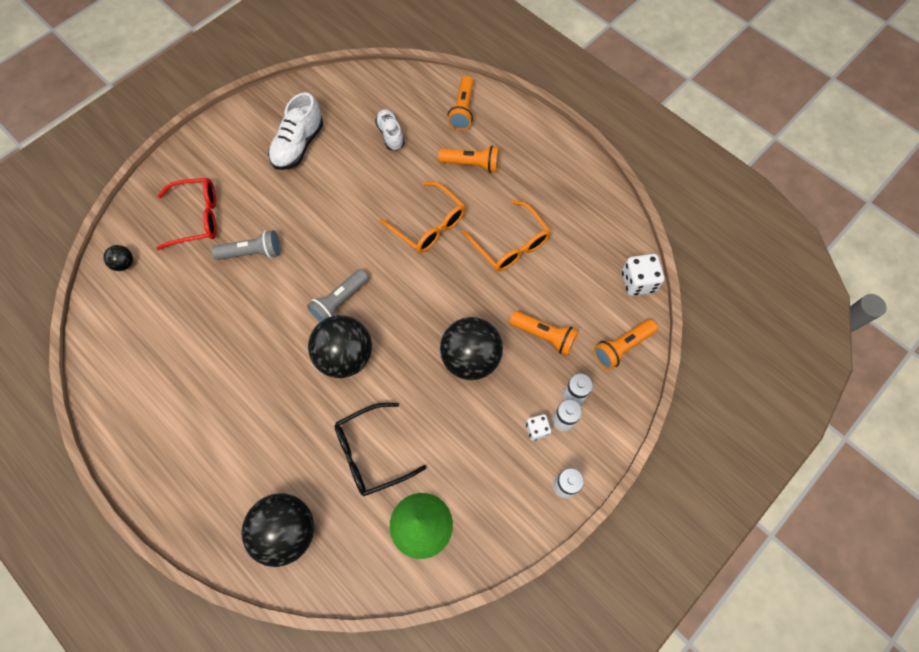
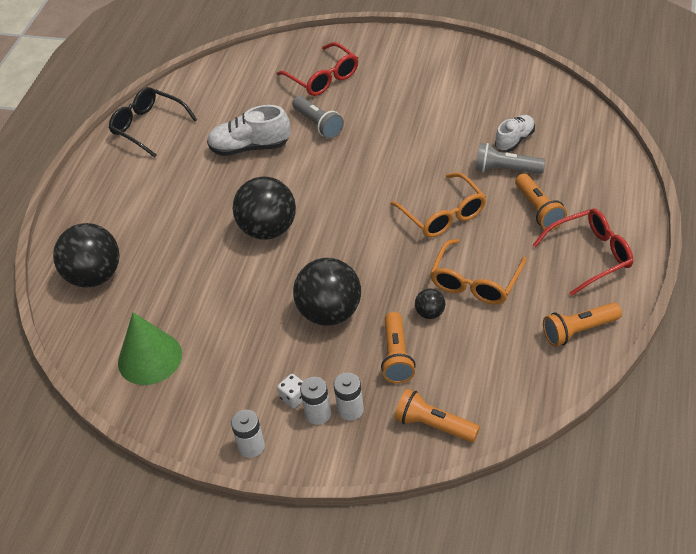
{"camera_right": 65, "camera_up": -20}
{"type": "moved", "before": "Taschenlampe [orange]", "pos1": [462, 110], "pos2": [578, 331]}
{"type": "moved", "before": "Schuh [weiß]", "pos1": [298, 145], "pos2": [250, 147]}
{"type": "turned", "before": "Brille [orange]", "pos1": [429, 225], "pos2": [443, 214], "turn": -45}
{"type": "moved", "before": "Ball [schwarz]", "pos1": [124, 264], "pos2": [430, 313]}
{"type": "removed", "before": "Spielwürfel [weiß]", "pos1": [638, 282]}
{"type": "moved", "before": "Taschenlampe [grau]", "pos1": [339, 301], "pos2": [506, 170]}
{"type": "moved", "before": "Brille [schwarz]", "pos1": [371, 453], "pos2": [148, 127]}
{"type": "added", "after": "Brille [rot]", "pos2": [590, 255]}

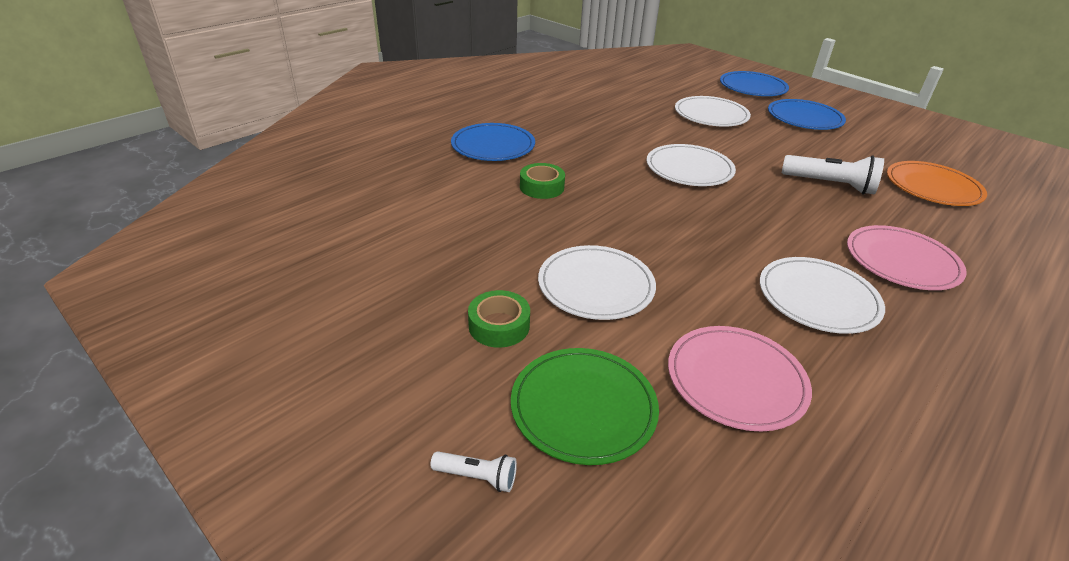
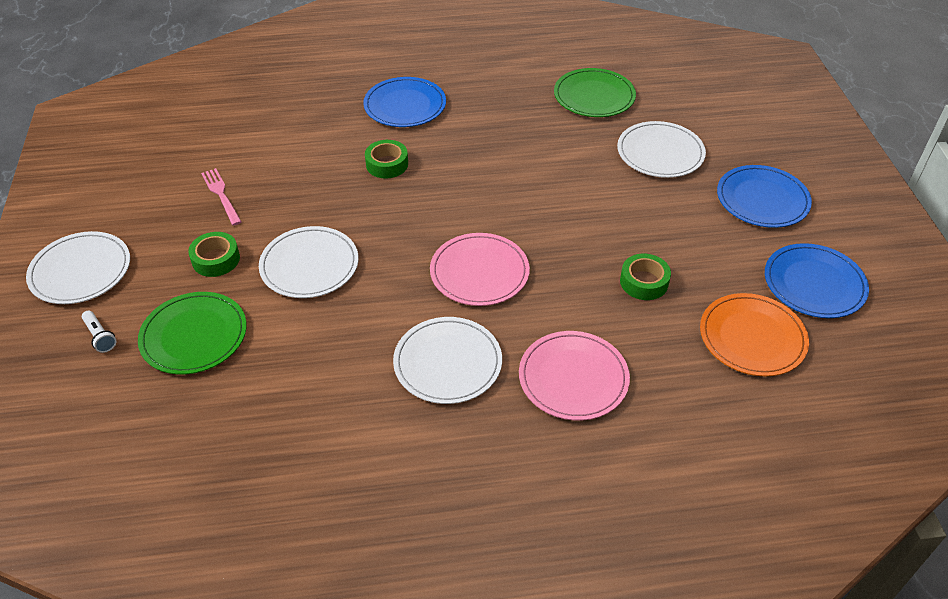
{"camera_right": 40, "camera_up": 10}
{"type": "moved", "before": "Teller [blau]", "pos1": [752, 87], "pos2": [814, 283]}
{"type": "moved", "before": "Teller [weiß]", "pos1": [689, 169], "pos2": [80, 271]}
{"type": "replaced", "before": "Taschenlampe [weiß]", "after": "Klebeband [grün]", "pos1": [830, 185], "pos2": [644, 282]}
{"type": "moved", "before": "Teller [rosa]", "pos1": [736, 380], "pos2": [479, 272]}
{"type": "added", "after": "Teller [grün]", "pos2": [594, 96]}
{"type": "added", "after": "Gabel [rosa]", "pos2": [221, 194]}

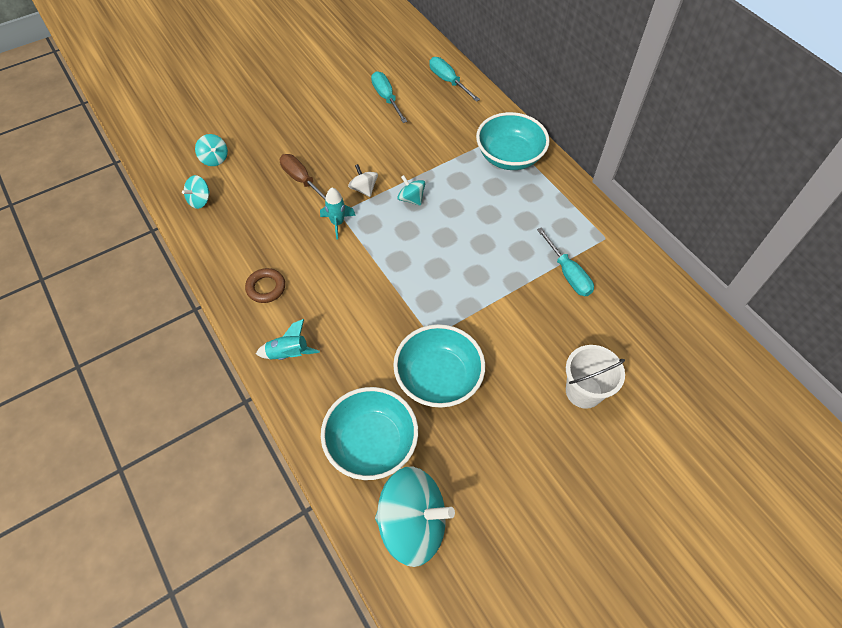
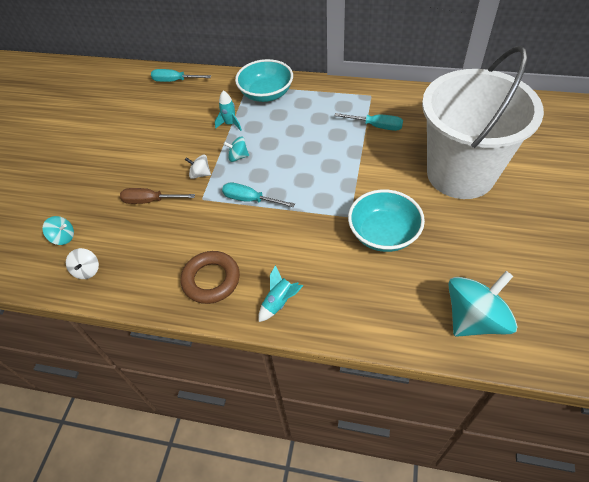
{"camera_right": -40, "camera_up": -5}
{"type": "moved", "before": "Schraubenzieher [türkis]", "pos1": [386, 98], "pos2": [250, 200]}
{"type": "recoloured", "before": "Kreisel [türkis]", "after": "Kreisel [weiß]", "pos1": [200, 200], "pos2": [87, 270]}
{"type": "moved", "before": "Rakete [türkis]", "pos1": [337, 223], "pos2": [230, 124]}
{"type": "resized", "before": "Ring [braun]", "pos1": [266, 288], "pos2": [211, 280], "scale": 1.6}
{"type": "resized", "before": "Eimer [weiß]", "pos1": [583, 391], "pos2": [460, 174], "scale": 2.41}
{"type": "removed", "before": "Schüssel [türkis]", "pos1": [371, 443]}

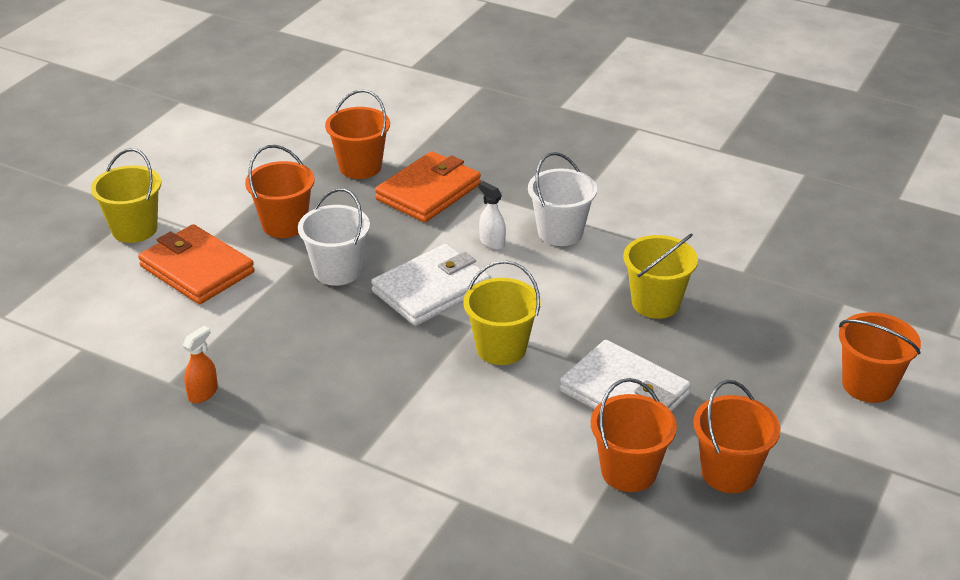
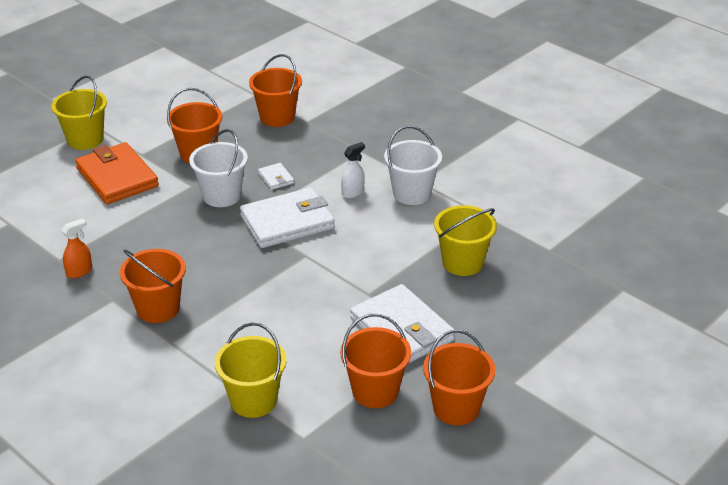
{"camera_right": 15, "camera_up": 0}
{"type": "removed", "before": "Geldbörse [orange]", "pos1": [428, 192]}
{"type": "turned", "before": "Sprühflasche [weiß]", "pos1": [492, 242], "pos2": [353, 192], "turn": 75}
{"type": "moved", "before": "Eimer [gelb]", "pos1": [501, 348], "pos2": [253, 400]}
{"type": "moved", "before": "Eimer [orange]", "pos1": [868, 385], "pos2": [158, 308]}
{"type": "added", "after": "Geldbörse [weiß]", "pos2": [276, 178]}

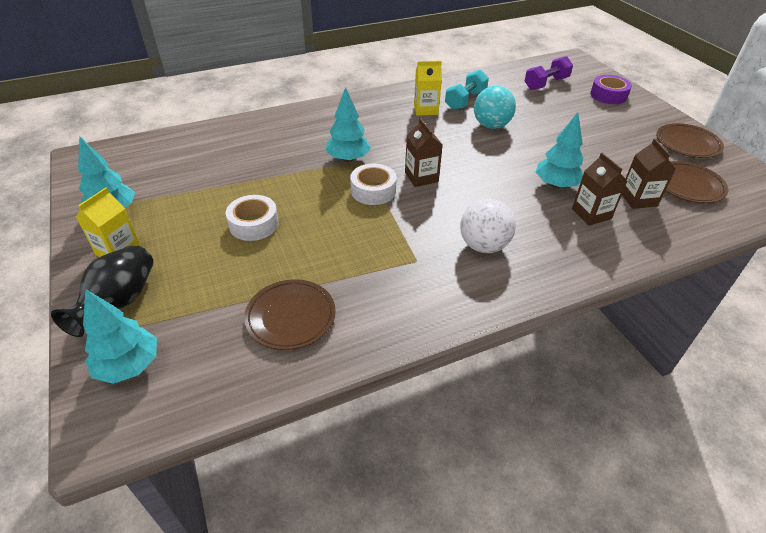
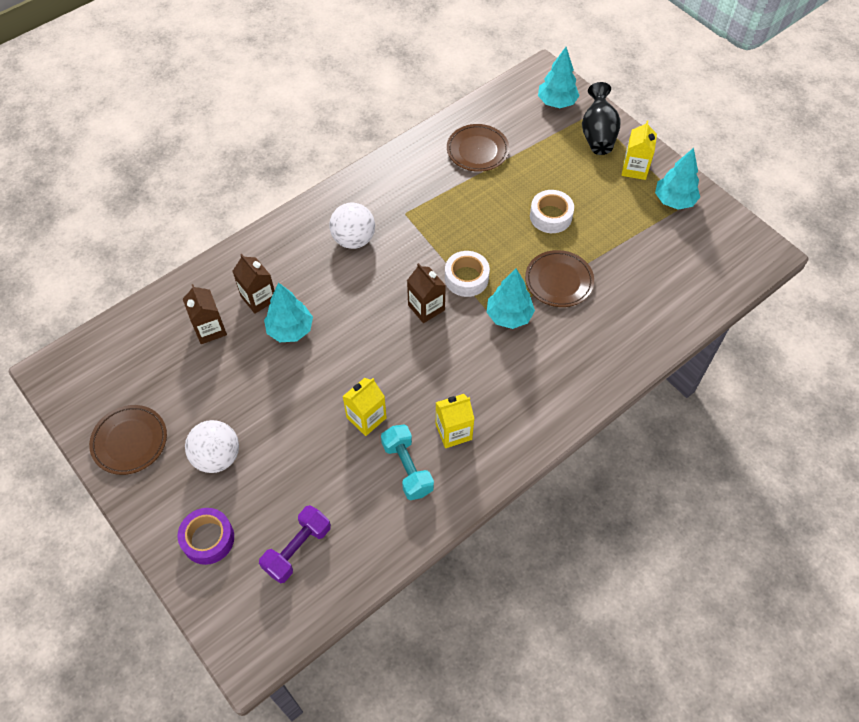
{"camera_right": 165, "camera_up": 15}
{"type": "turned", "before": "Hantel [türkis]", "pos1": [465, 100], "pos2": [407, 468], "turn": -45}
{"type": "replaced", "before": "Ball [türkis]", "after": "Getränkekarton [gelb]", "pos1": [491, 125], "pos2": [366, 418]}
{"type": "moved", "before": "Teller [braun]", "pos1": [688, 185], "pos2": [559, 281]}
{"type": "added", "after": "Ball [weiß]", "pos2": [217, 457]}

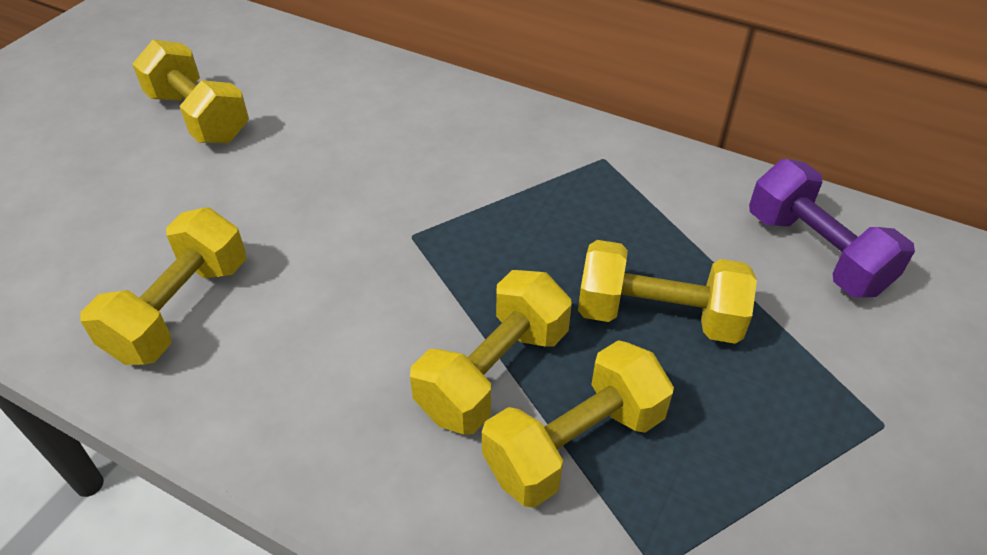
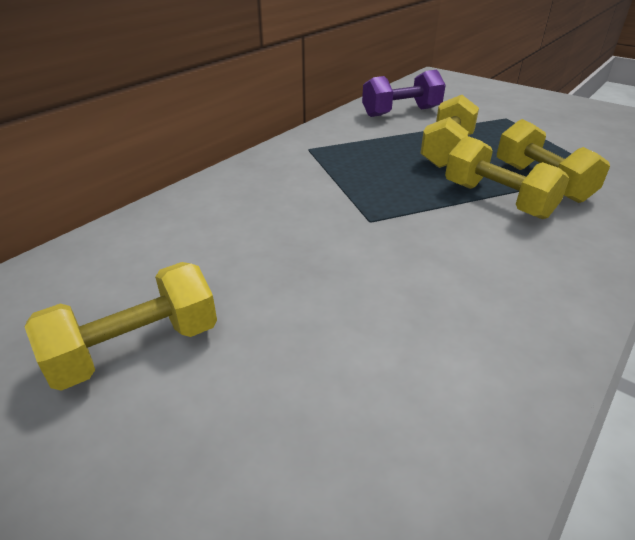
{"camera_right": -80, "camera_up": -10}
{"type": "removed", "before": "Hantel [gelb]", "pos1": [180, 310]}

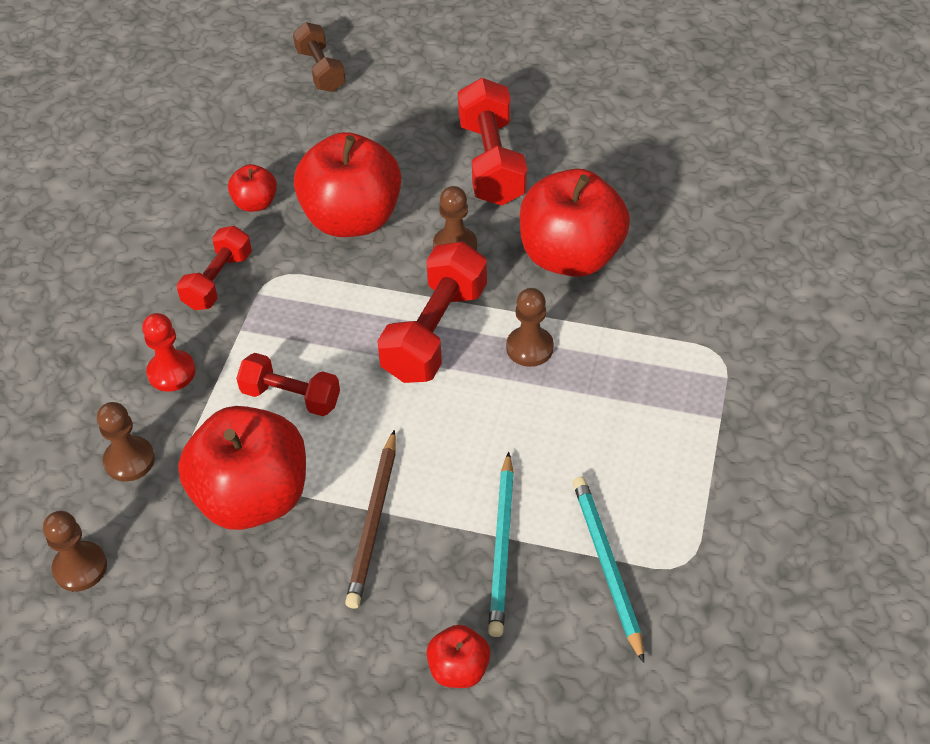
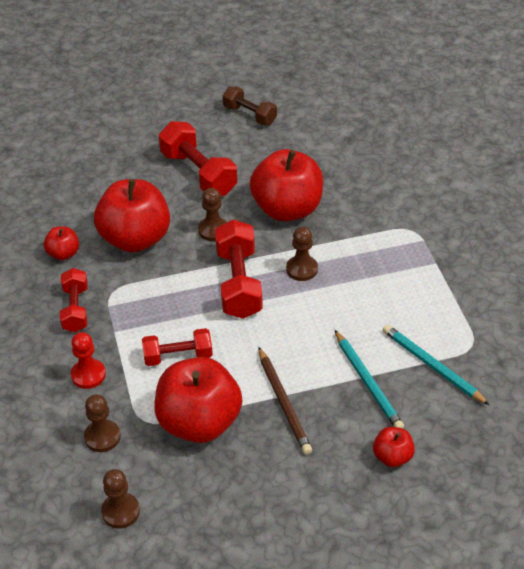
{"camera_right": -30, "camera_up": -5}
{"type": "moved", "before": "Hantel [braun]", "pos1": [320, 70], "pos2": [250, 115]}

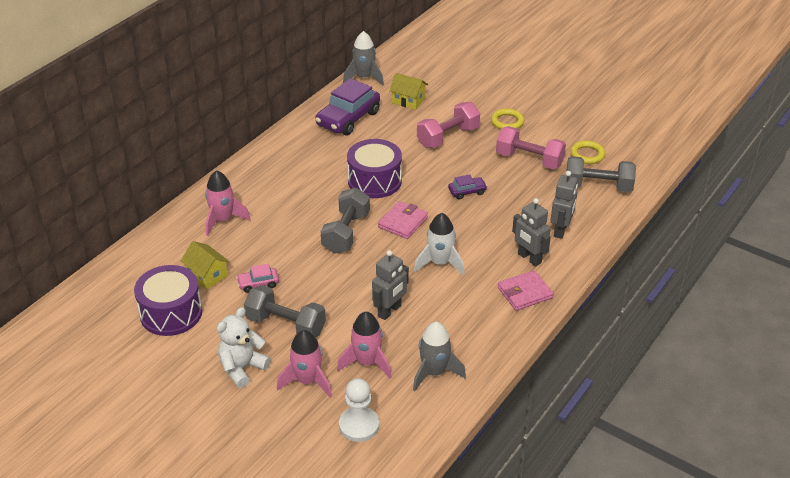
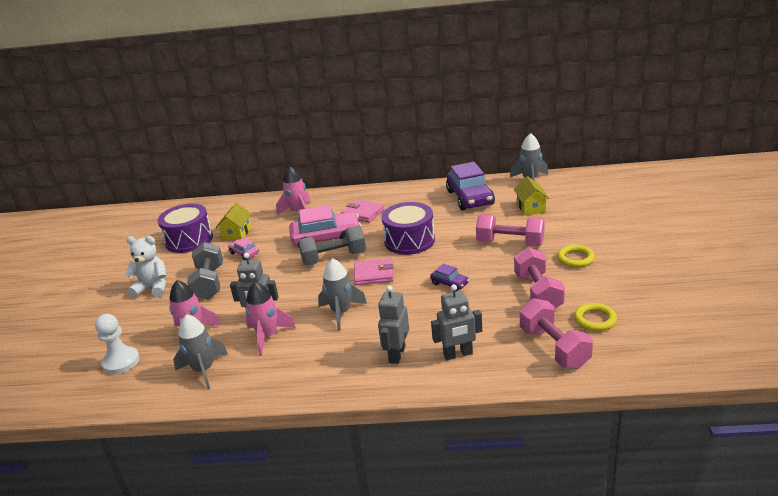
{"camera_right": 60, "camera_up": -10}
{"type": "turned", "before": "Auto [lila]", "pos1": [348, 118], "pos2": [470, 198], "turn": -105}
{"type": "recoloured", "before": "Hantel [grau]", "after": "Hantel [rosa]", "pos1": [598, 186], "pos2": [554, 347]}
{"type": "recoloured", "before": "Rakete [weiß]", "after": "Rakete [grau]", "pos1": [440, 263], "pos2": [341, 312]}
{"type": "moved", "before": "Geldbörse [rosa]", "pos1": [524, 293], "pos2": [363, 213]}
{"type": "moved", "before": "Rakete [rosa]", "pos1": [307, 381], "pos2": [268, 336]}
{"type": "added", "after": "Auto [rosa]", "pos2": [326, 238]}

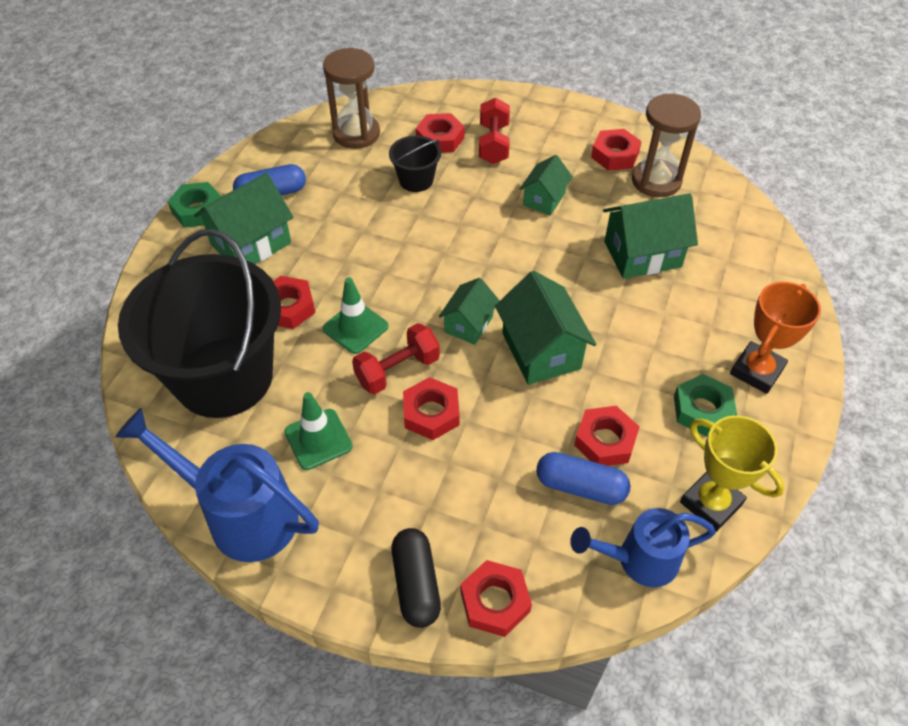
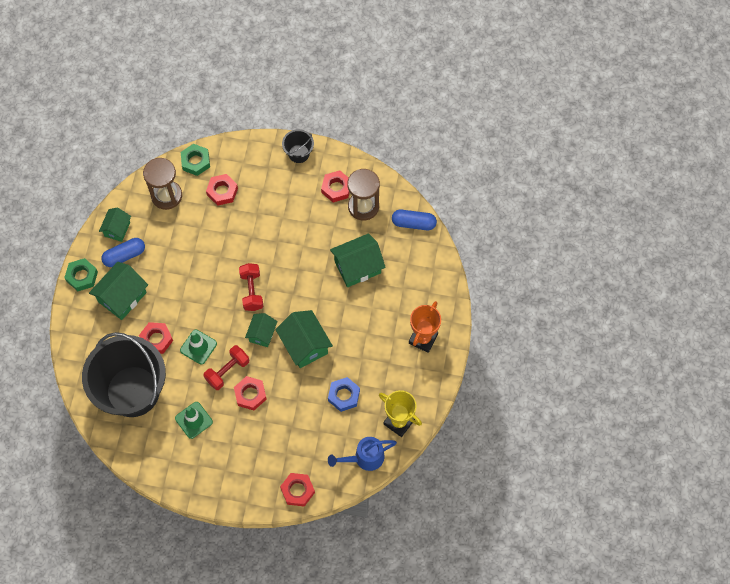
{"camera_right": -10, "camera_up": 15}
{"type": "moved", "before": "Hantel [rot]", "pos1": [493, 144], "pos2": [251, 291]}
{"type": "moved", "before": "Eimer [schwarz]", "pos1": [416, 180], "pos2": [299, 153]}
{"type": "moved", "before": "Haus [grün]", "pos1": [544, 199], "pos2": [117, 229]}
{"type": "moved", "before": "Sechskantmutter [grün]", "pos1": [702, 410], "pos2": [195, 161]}
{"type": "recoloured", "before": "Sechskantmutter [rot]", "after": "Sechskantmutter [blau]", "pos1": [605, 441], "pos2": [344, 395]}
{"type": "removed", "before": "Gießkanne [blau]", "pos1": [242, 515]}
{"type": "moved", "before": "Kapsel [blau]", "pos1": [580, 486], "pos2": [413, 223]}
{"type": "removed", "before": "Kapsel [schwarz]", "pos1": [416, 584]}

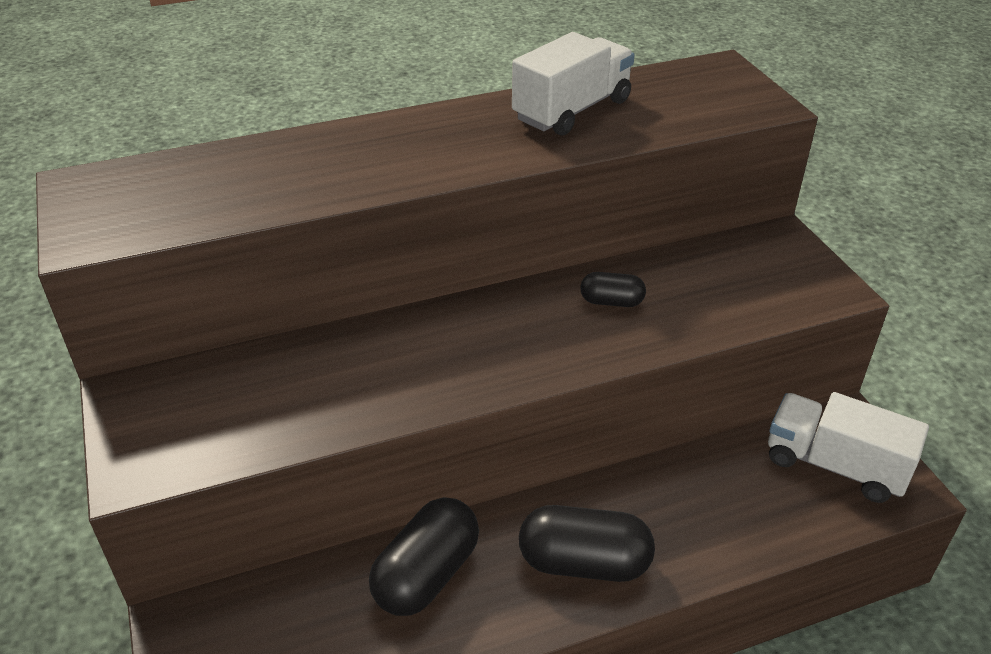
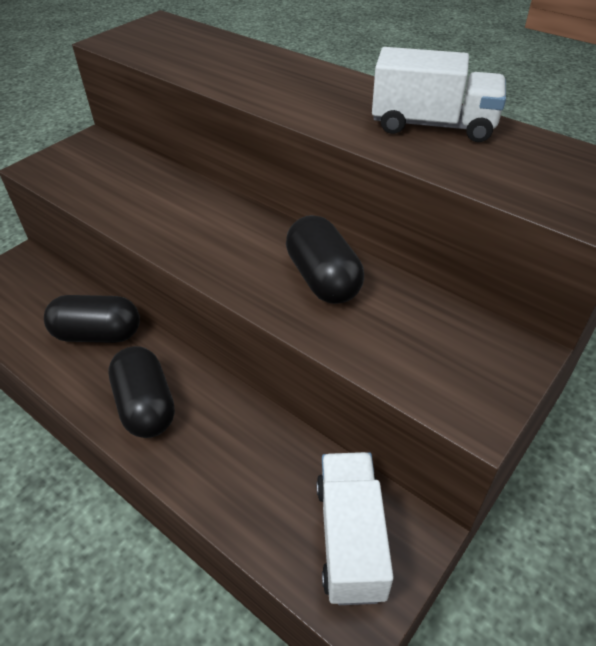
{"camera_right": 60, "camera_up": 5}
{"type": "resized", "before": "Kapsel [schwarz]", "pos1": [611, 302], "pos2": [323, 279], "scale": 1.87}

